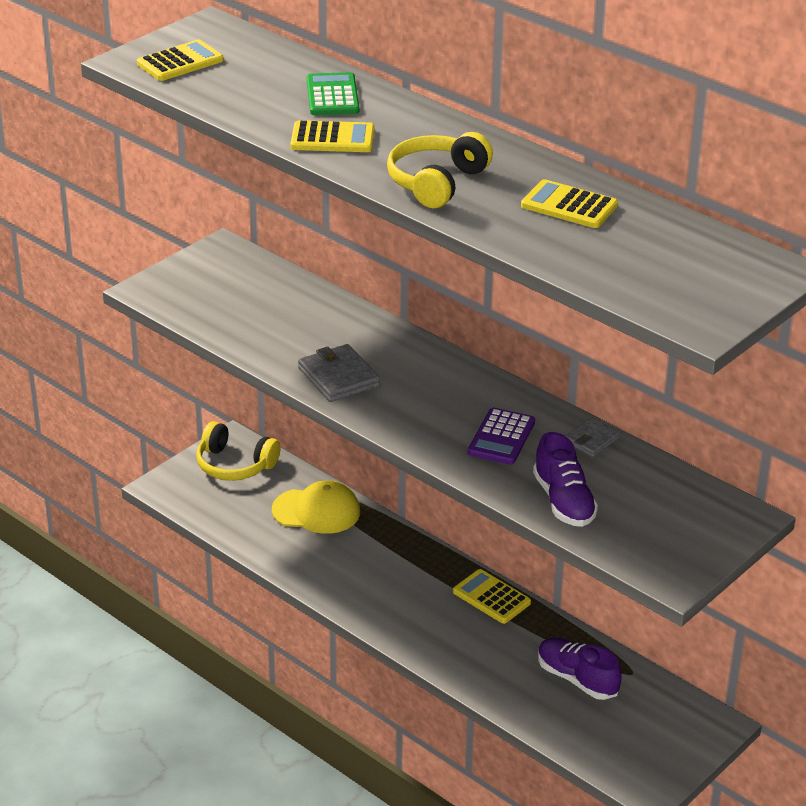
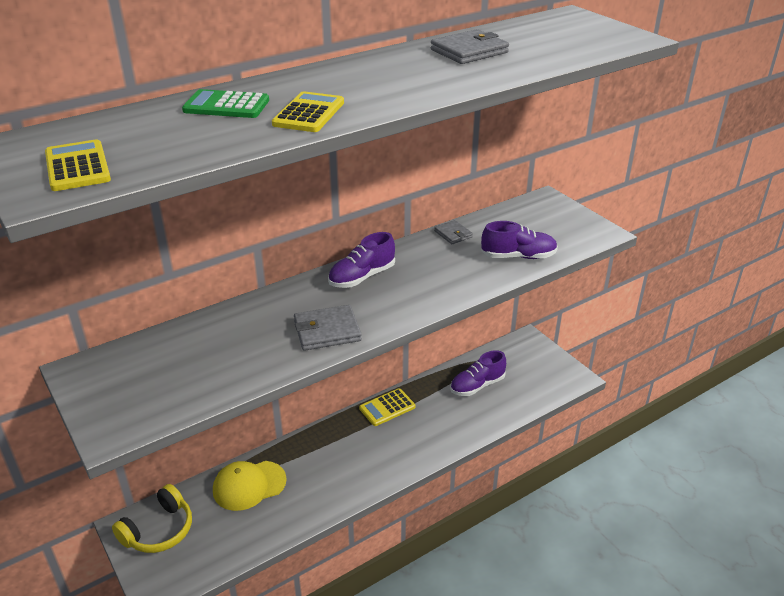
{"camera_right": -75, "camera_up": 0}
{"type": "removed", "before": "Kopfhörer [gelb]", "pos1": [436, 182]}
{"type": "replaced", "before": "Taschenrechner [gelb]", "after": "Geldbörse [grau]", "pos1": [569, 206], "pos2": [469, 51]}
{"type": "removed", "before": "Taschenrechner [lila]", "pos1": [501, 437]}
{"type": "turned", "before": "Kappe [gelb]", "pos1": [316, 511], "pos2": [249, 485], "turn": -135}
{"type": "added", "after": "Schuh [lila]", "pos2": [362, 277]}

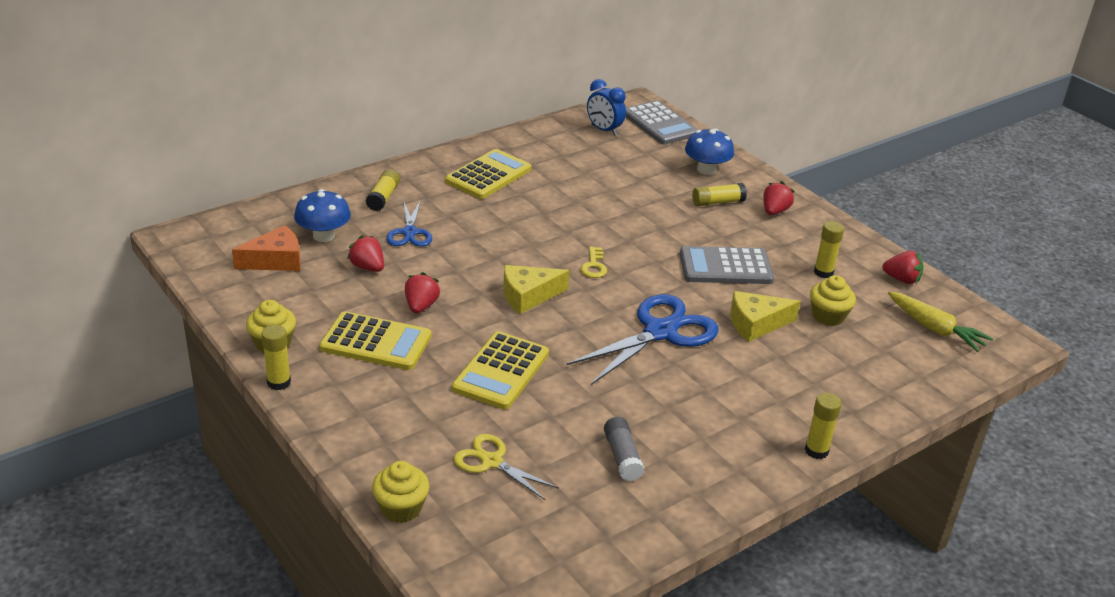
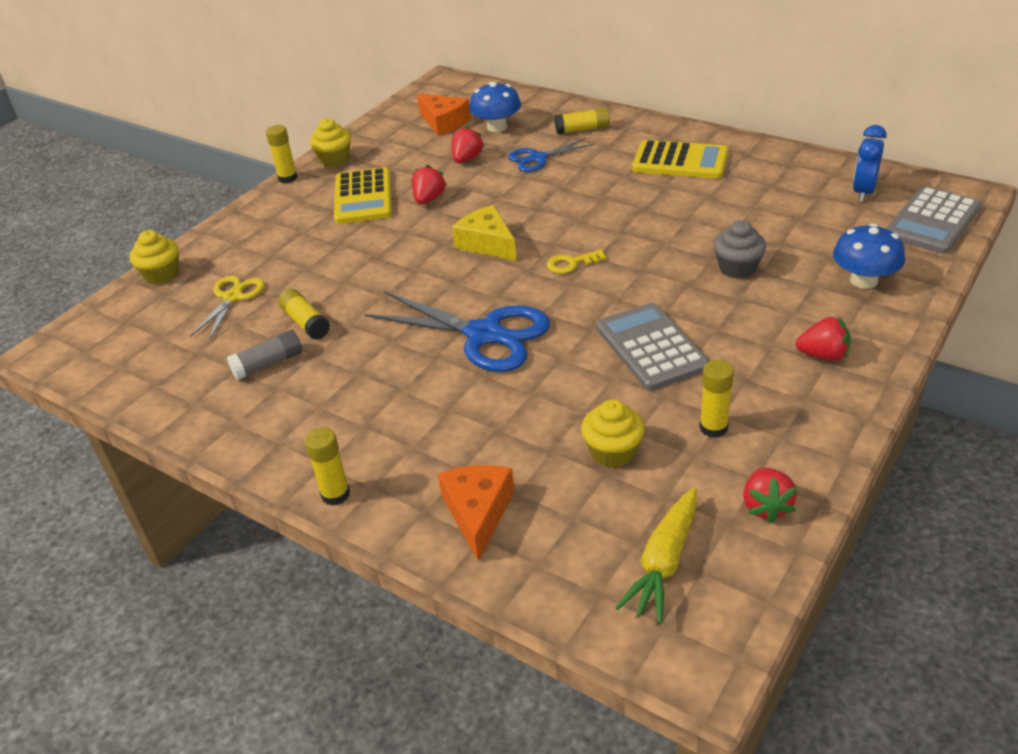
{"camera_right": 75, "camera_up": 5}
{"type": "moved", "before": "Klebestift [gelb]", "pos1": [717, 202], "pos2": [306, 322]}
{"type": "turned", "before": "Erdbeere [rot]", "pos1": [421, 306], "pos2": [429, 199], "turn": -60}
{"type": "removed", "before": "Käse [gelb]", "pos1": [756, 324]}
{"type": "removed", "before": "Taschenrechner [gelb]", "pos1": [501, 371]}
{"type": "added", "after": "Muffin [grau]", "pos2": [737, 268]}
{"type": "added", "after": "Käse [orange]", "pos2": [478, 513]}

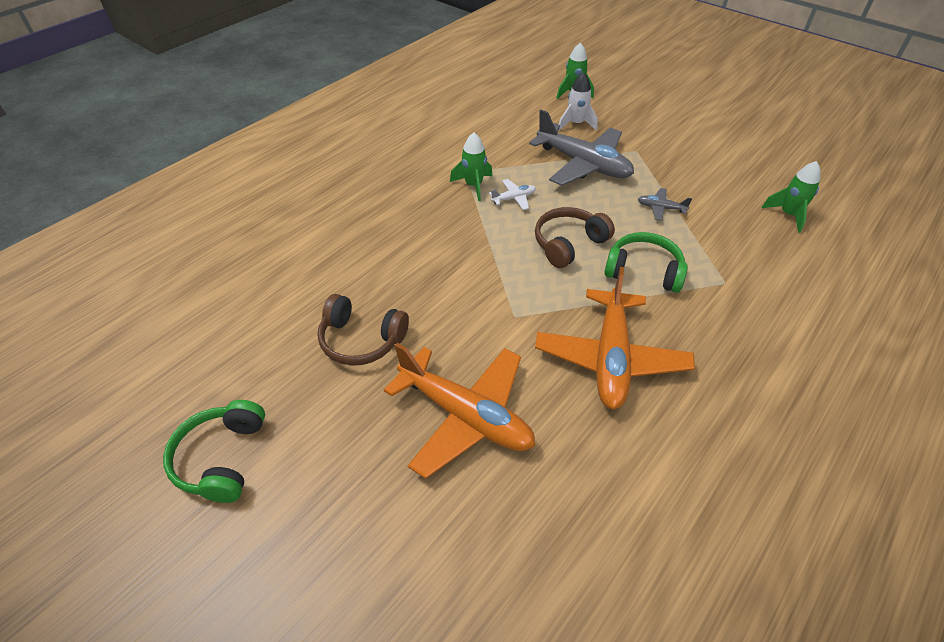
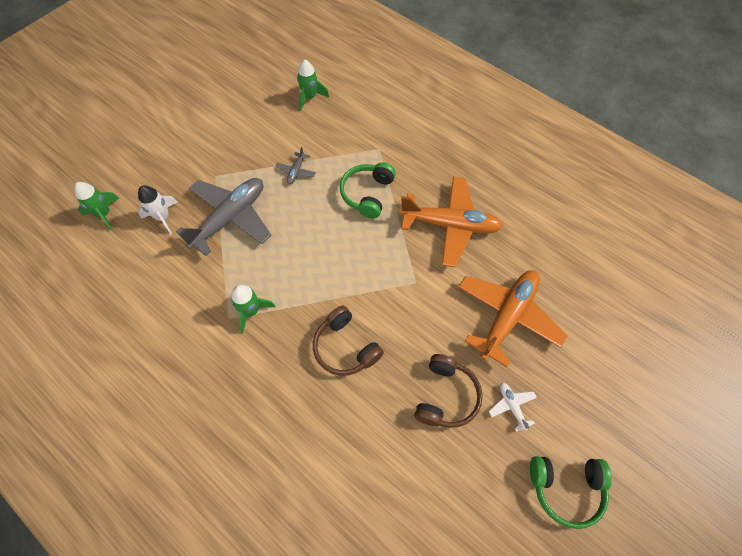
{"camera_right": -90, "camera_up": 15}
{"type": "moved", "before": "Flugzeug [weiß]", "pos1": [514, 198], "pos2": [511, 406]}
{"type": "moved", "before": "Kopfhörer [braun]", "pos1": [568, 244], "pos2": [345, 347]}

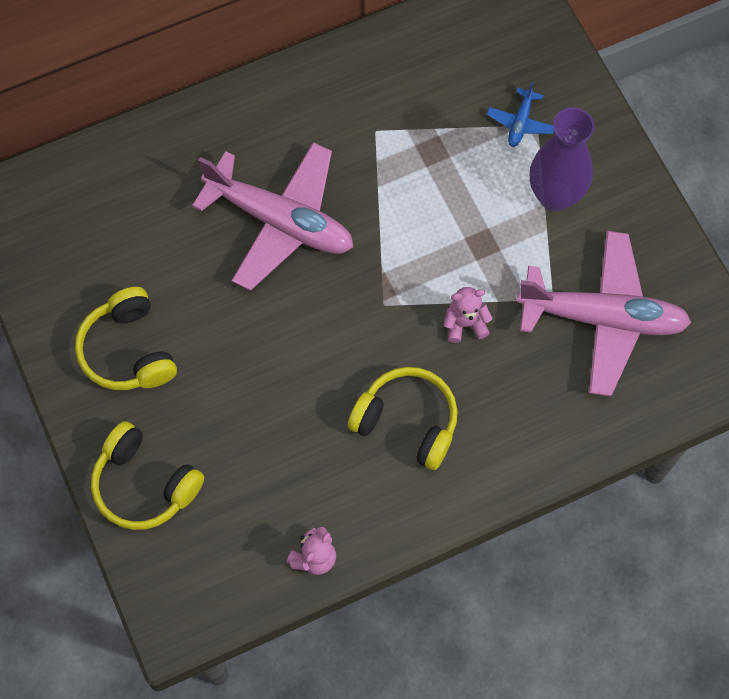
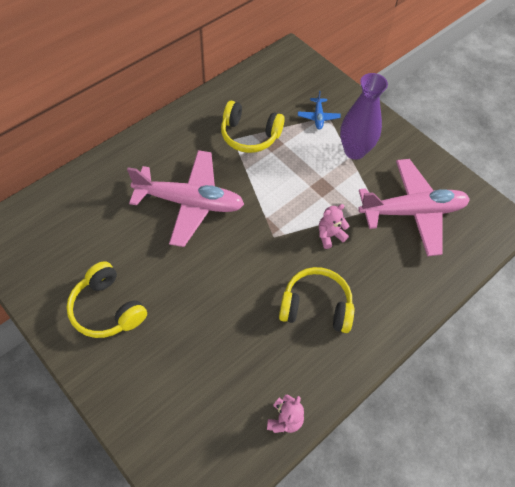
{"camera_right": -20, "camera_up": -10}
{"type": "moved", "before": "Kopfhörer [gelb]", "pos1": [144, 485], "pos2": [249, 135]}

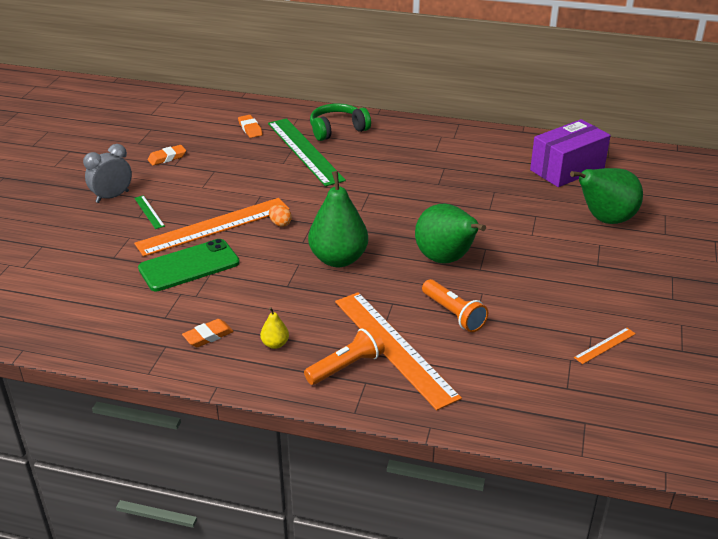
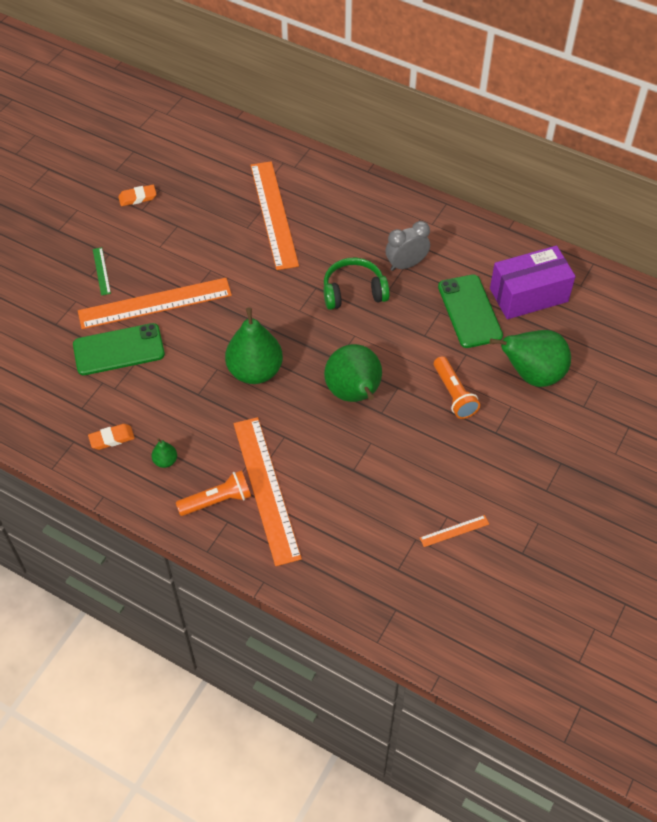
{"camera_right": 15, "camera_up": 20}
{"type": "moved", "before": "Kopfhörer [grün]", "pos1": [337, 130], "pos2": [353, 292]}
{"type": "removed", "before": "Radiergummi [orange]", "pos1": [250, 129]}
{"type": "recoloured", "before": "Lineal [grün]", "after": "Lineal [orange]", "pos1": [304, 151], "pos2": [273, 214]}
{"type": "moved", "before": "Wecker [grau]", "pos1": [112, 197], "pos2": [406, 264]}
{"type": "removed", "before": "Ei [orange]", "pos1": [280, 223]}
{"type": "moved", "before": "Taschenlampe [orange]", "pos1": [453, 314], "pos2": [454, 394]}
{"type": "recoloured", "before": "Birne [gelb]", "after": "Birne [grün]", "pos1": [275, 344], "pos2": [165, 461]}
{"type": "added", "after": "Handy [grün]", "pos2": [469, 311]}

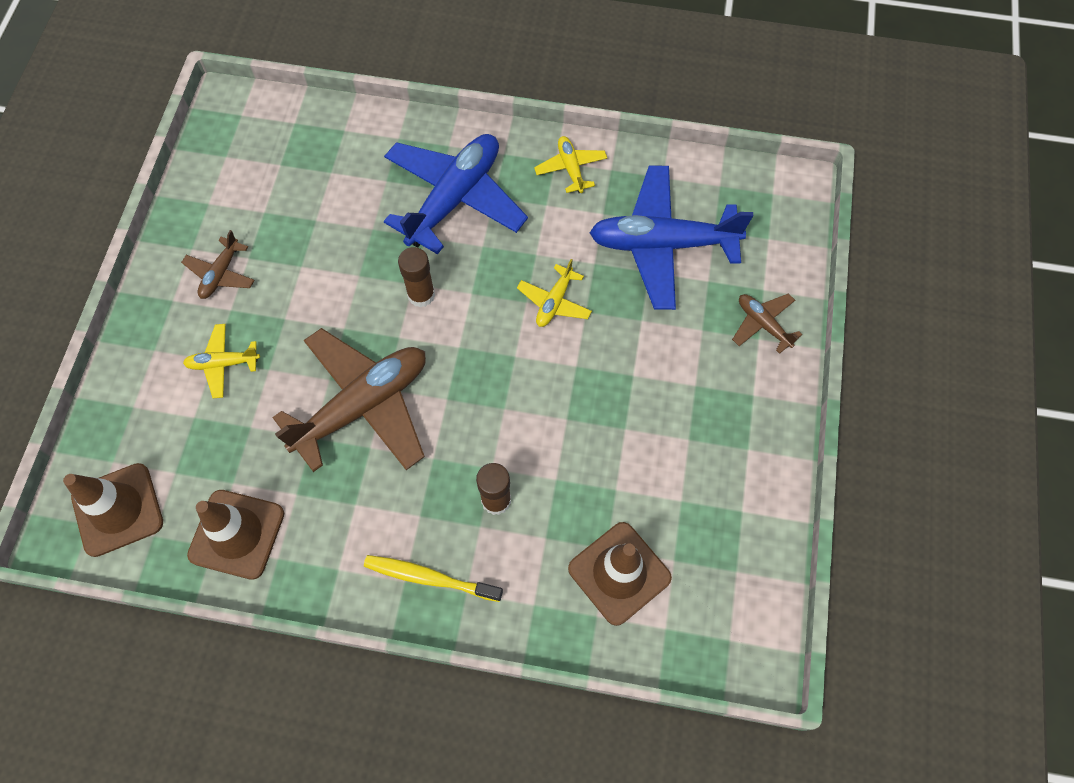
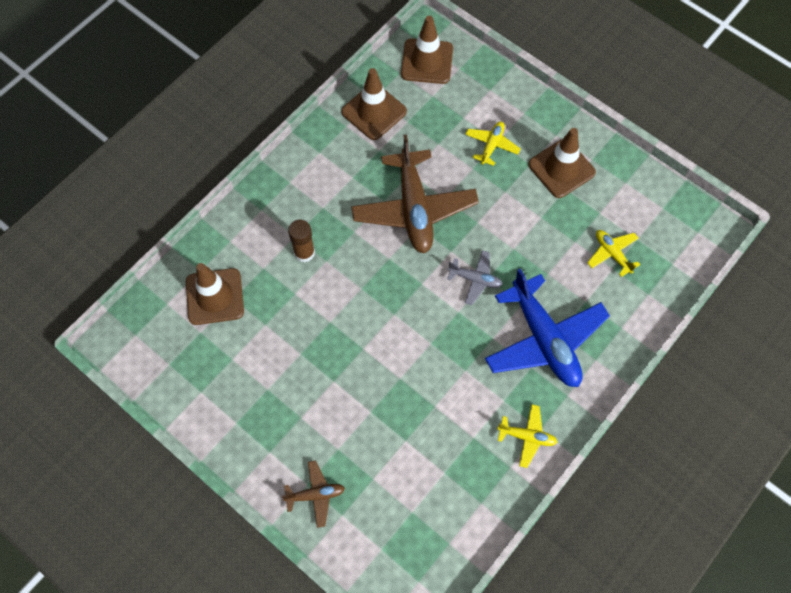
{"camera_right": 120, "camera_up": 0}
{"type": "removed", "before": "Flugzeug [blau]", "pos1": [662, 244]}
{"type": "replaced", "before": "Flugzeug [braun]", "after": "Leitkegel [braun]", "pos1": [221, 274], "pos2": [561, 168]}
{"type": "replaced", "before": "Klebestift [braun]", "after": "Flugzeug [grau]", "pos1": [421, 295], "pos2": [475, 279]}
{"type": "moved", "before": "Flugzeug [gelb]", "pos1": [554, 302], "pos2": [612, 254]}
{"type": "removed", "before": "Zahnbürste [gelb]", "pos1": [429, 578]}

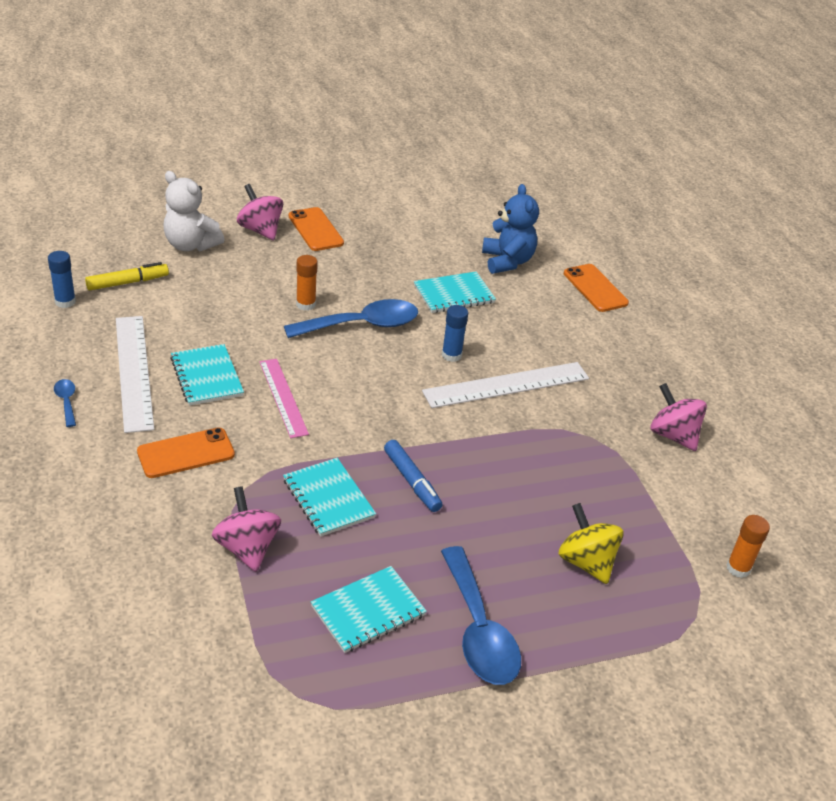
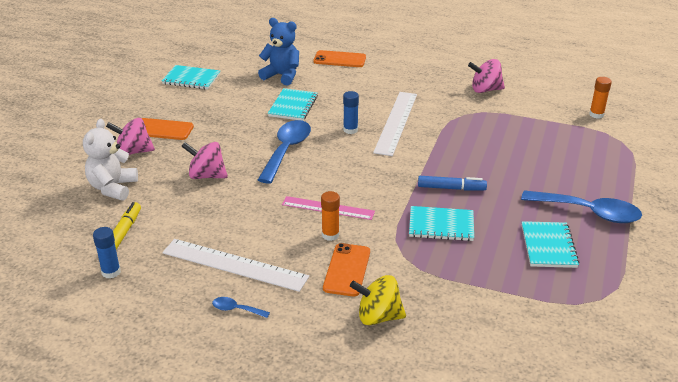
{"camera_right": -50, "camera_up": -5}
{"type": "turned", "before": "Teddybär [weiß]", "pos1": [191, 245], "pos2": [113, 188], "turn": 120}
{"type": "moved", "before": "Klebestift [orange]", "pos1": [306, 304], "pos2": [330, 235]}
{"type": "moved", "before": "Notizbuch [türkis]", "pos1": [207, 376], "pos2": [191, 79]}
{"type": "moved", "before": "Kreisel [rosa]", "pos1": [247, 548], "pos2": [206, 175]}
{"type": "moved", "before": "Kreisel [gelb]", "pos1": [586, 562], "pos2": [378, 316]}

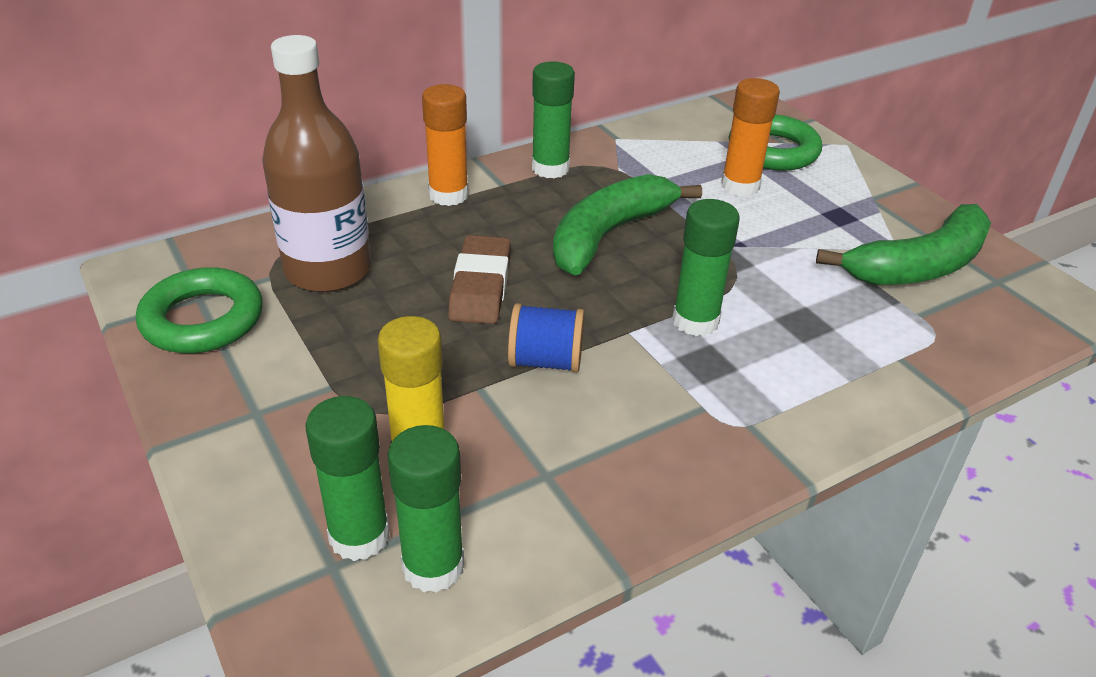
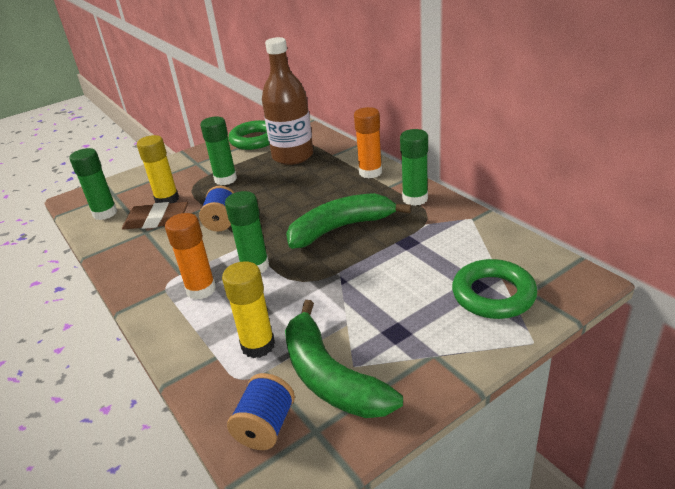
{"camera_right": 90, "camera_up": -5}
{"type": "moved", "before": "Klebestift [orange]", "pos1": [740, 186], "pos2": [201, 290]}
{"type": "turned", "before": "Banane [grün]", "pos1": [610, 235], "pos2": [341, 228], "turn": -60}
{"type": "moved", "before": "Radiergummi [braun]", "pos1": [481, 286], "pos2": [156, 220]}
{"type": "moved", "before": "Klebestift [grün]", "pos1": [359, 536], "pos2": [225, 179]}
{"type": "added", "after": "Klebestift [gelb]", "pos2": [258, 345]}
{"type": "added", "after": "Garnrolle [blau]", "pos2": [265, 427]}

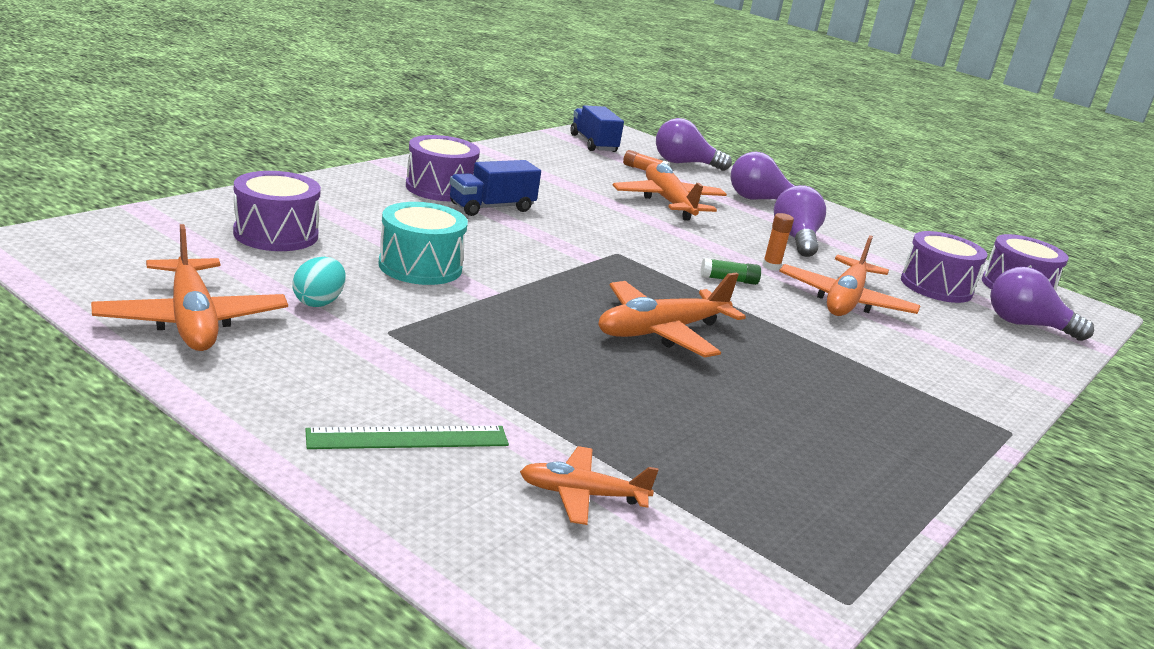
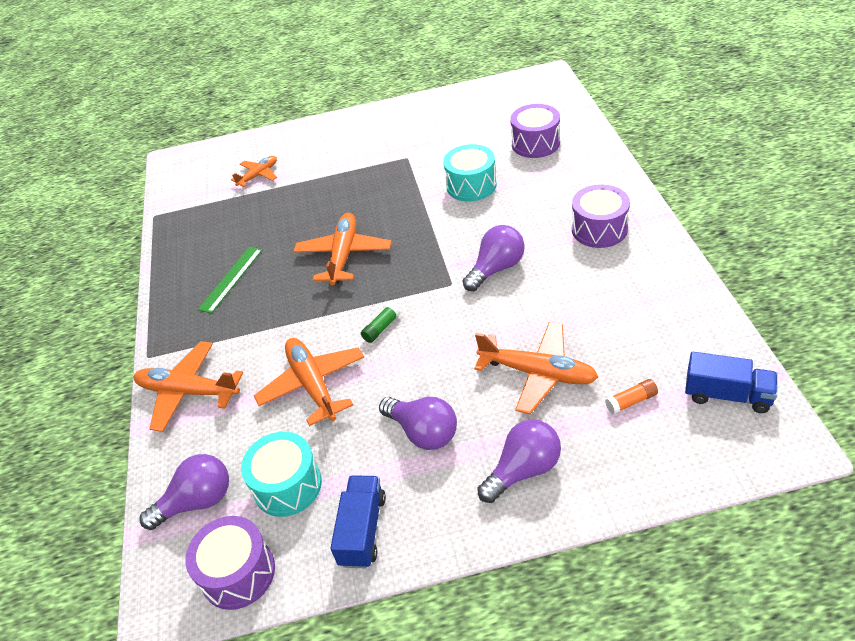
{"camera_right": 140, "camera_up": 20}
{"type": "moved", "before": "Glühbirne [lila]", "pos1": [684, 163], "pos2": [496, 268]}
{"type": "moved", "before": "Lastwagen [blau]", "pos1": [492, 207], "pos2": [362, 530]}
{"type": "removed", "before": "Klebestift [orange]", "pos1": [771, 266]}
{"type": "moved", "before": "Flugzeug [orange]", "pos1": [192, 320], "pos2": [188, 392]}
{"type": "recoloured", "before": "Trommel [lila]", "after": "Trommel [türkis]", "pos1": [936, 286], "pos2": [287, 485]}
{"type": "removed", "before": "Ei [türkis]", "pos1": [319, 302]}
{"type": "moved", "before": "Lineal [grün]", "pos1": [408, 438], "pos2": [231, 279]}

